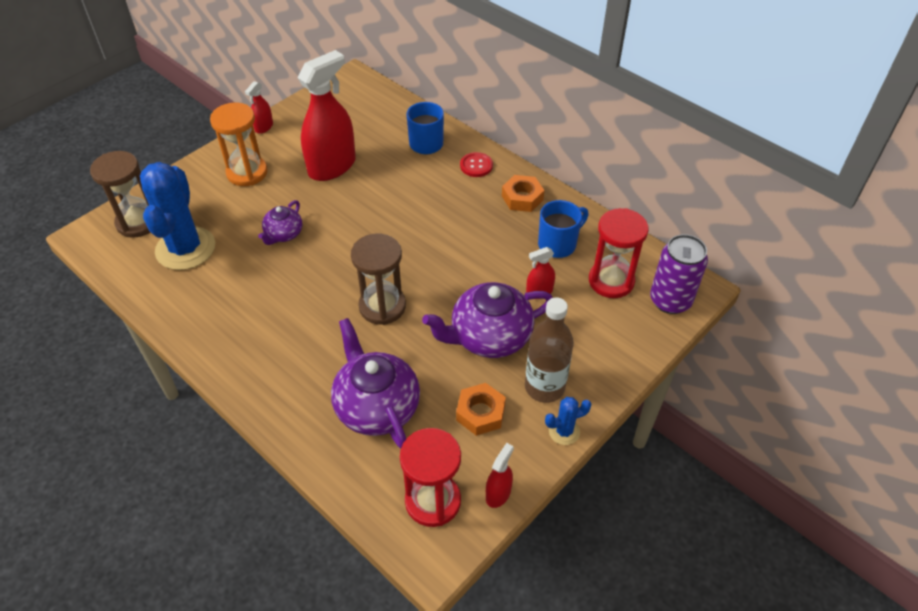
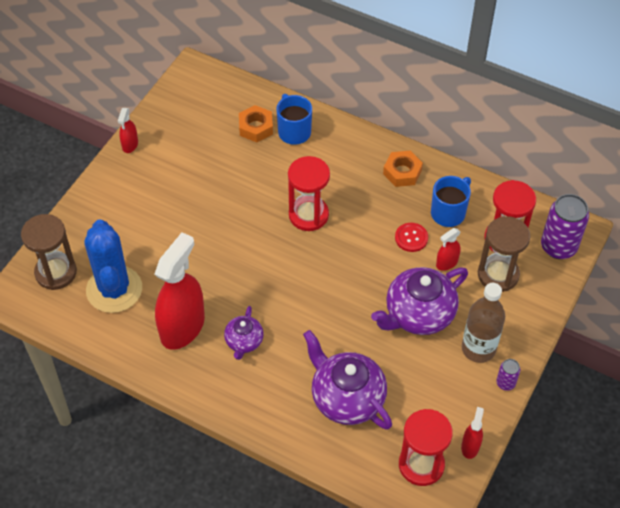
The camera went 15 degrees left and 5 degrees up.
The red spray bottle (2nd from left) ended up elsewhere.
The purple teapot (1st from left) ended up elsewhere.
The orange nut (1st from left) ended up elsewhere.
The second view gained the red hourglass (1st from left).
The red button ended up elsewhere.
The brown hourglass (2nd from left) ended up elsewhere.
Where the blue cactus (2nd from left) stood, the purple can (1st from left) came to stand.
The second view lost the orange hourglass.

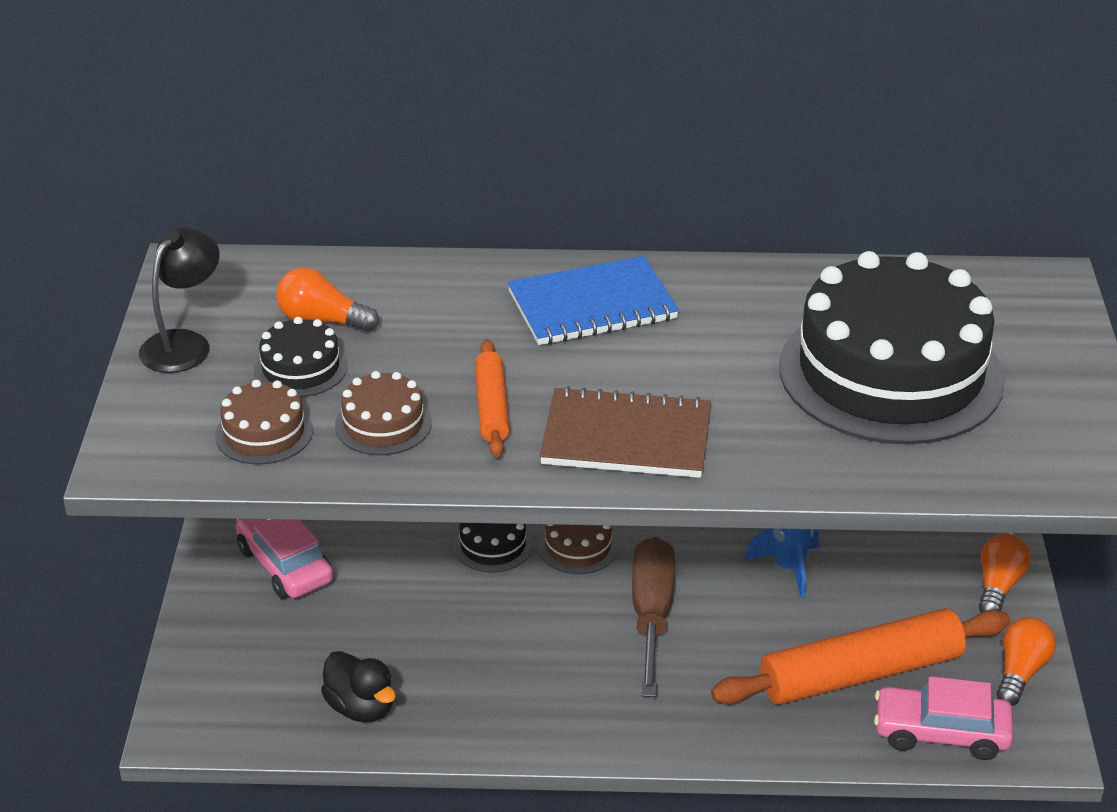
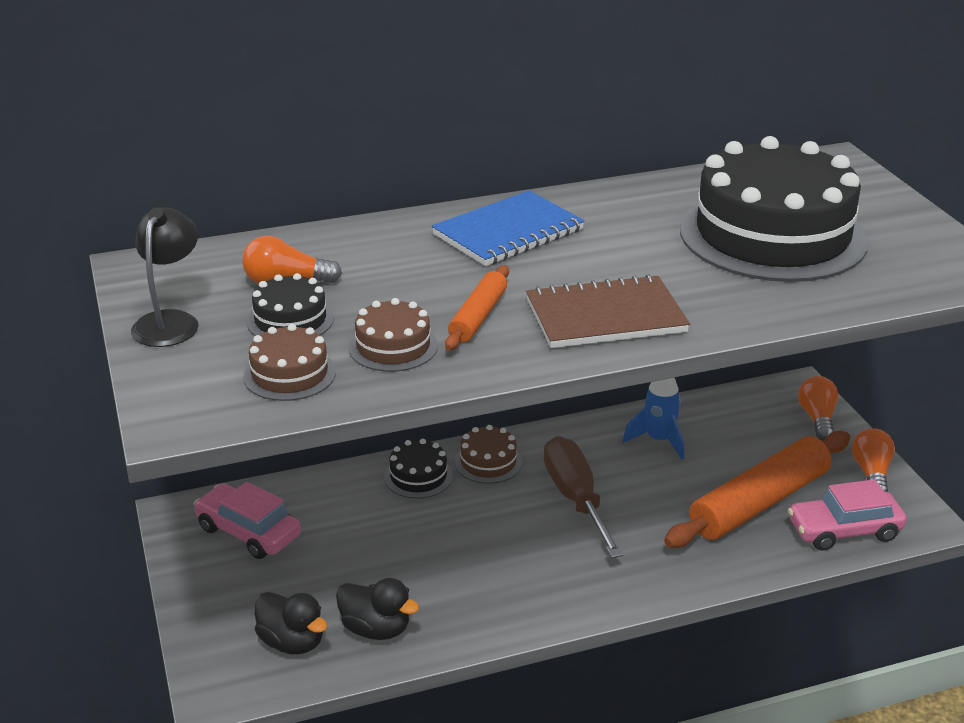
The camera went 20 degrees left and 5 degrees down.
The second view gained the black duck (1st from left).
The orange rolling pin (1st from left) ended up facing another way, 45 degrees clockwise from before.

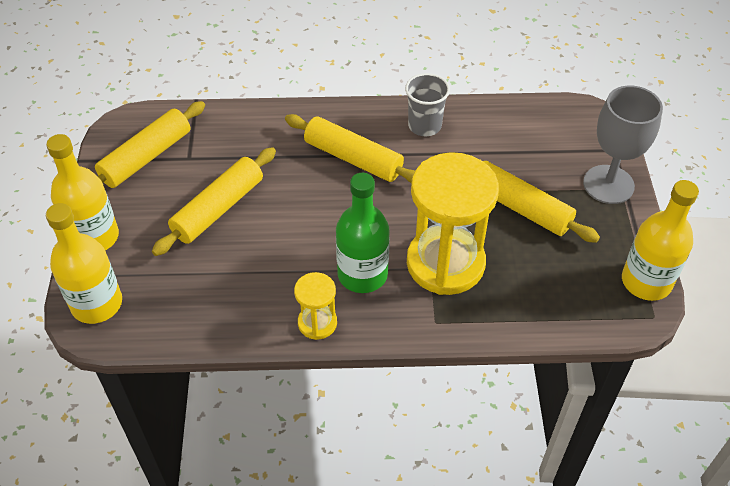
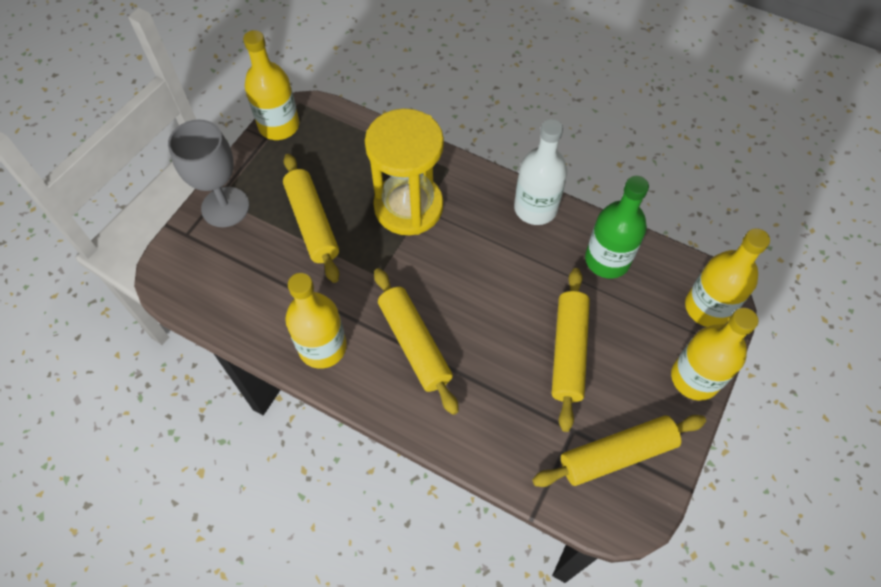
The camera went 150 degrees left and 10 degrees up.
Where the grey cup stood, the yellow bottle (2nd from left) came to stand.
Where the yellow hourglass (1st from left) stood, the white bottle came to stand.
The yellow rolling pin (2nd from left in the first image) ended up facing another way, 60 degrees counterclockwise from before.
The green bottle ended up elsewhere.

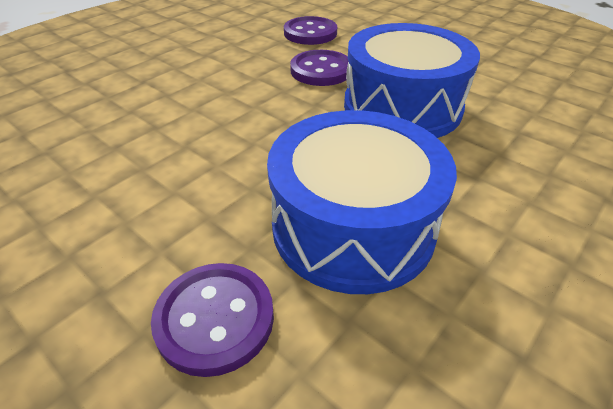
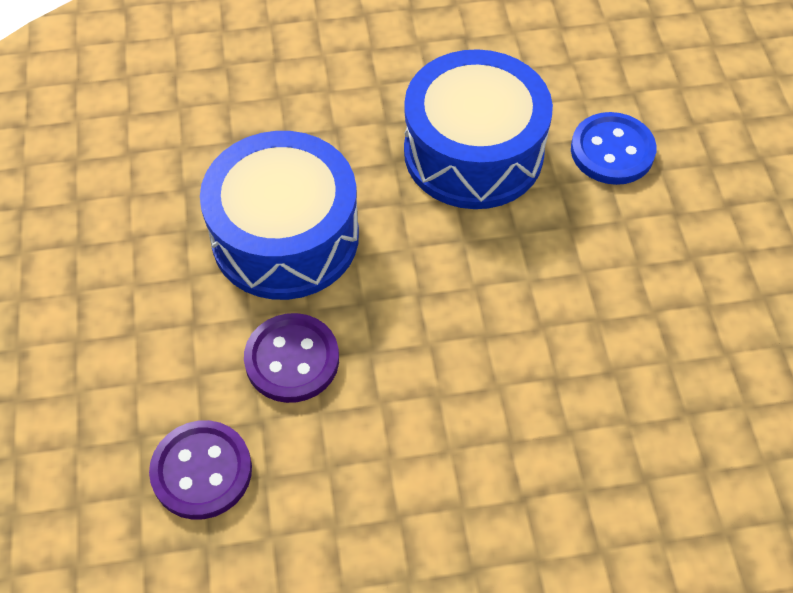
The camera went 140 degrees left and 15 degrees up.
What was the purple button (1st from left) turned into the blue button.

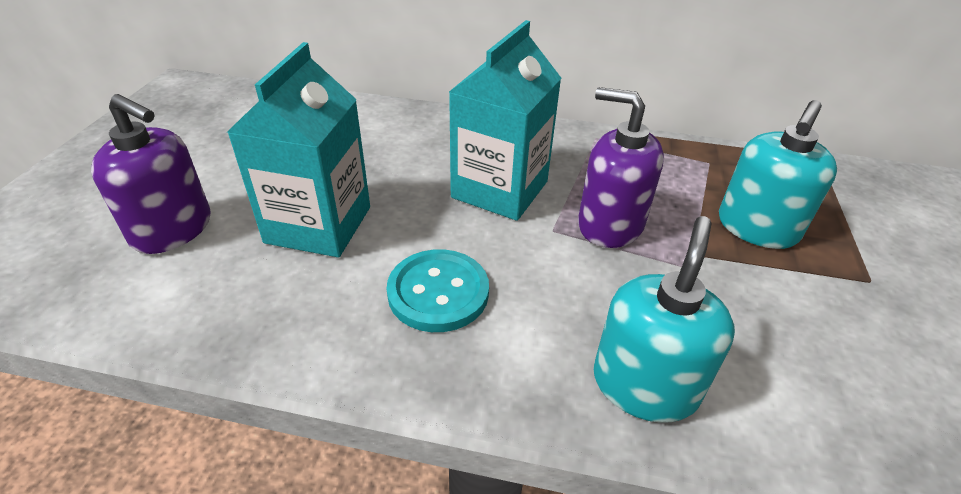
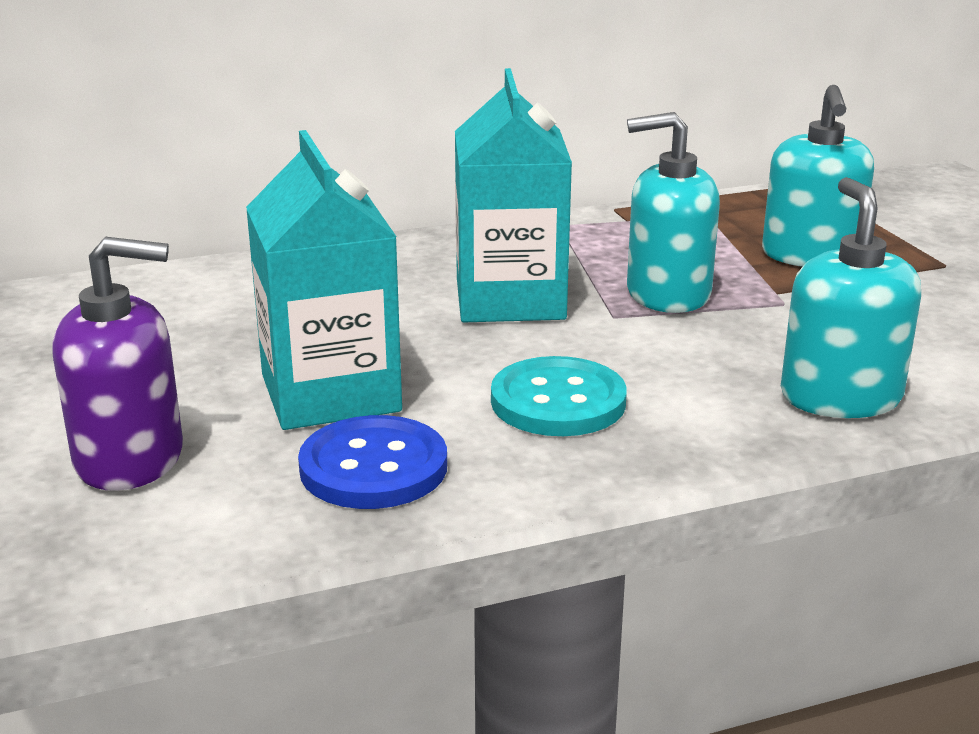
The camera went 30 degrees left and 15 degrees down.
The second view gained the blue button.
What was the purple soap dispenser (2nd from left) turned into the turquoise soap dispenser (1st from left).

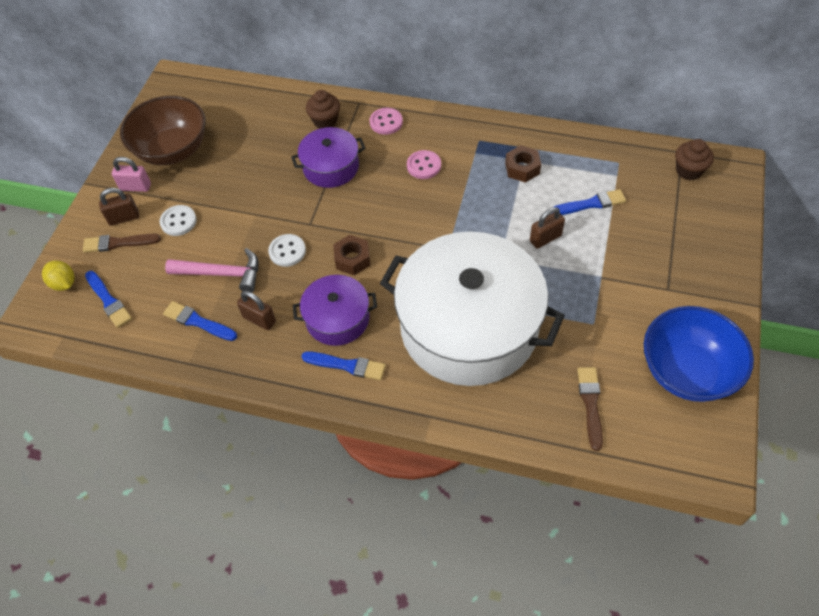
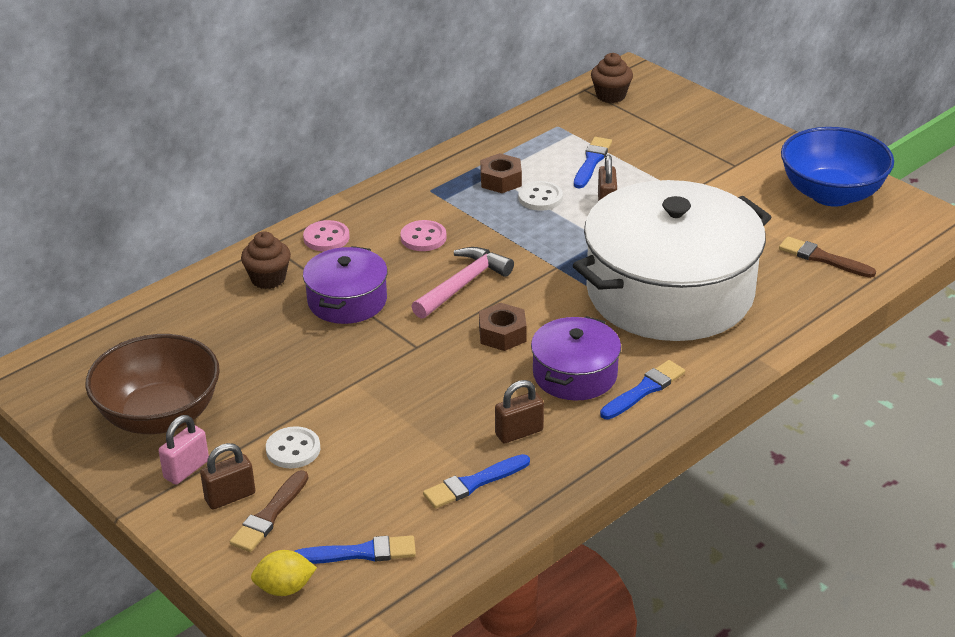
The camera went 60 degrees left and 20 degrees down.
The brown padlock (1st from left) ended up facing another way, 45 degrees clockwise from before.
The pink hammer ended up elsewhere.
The white button (2nd from left) ended up elsewhere.

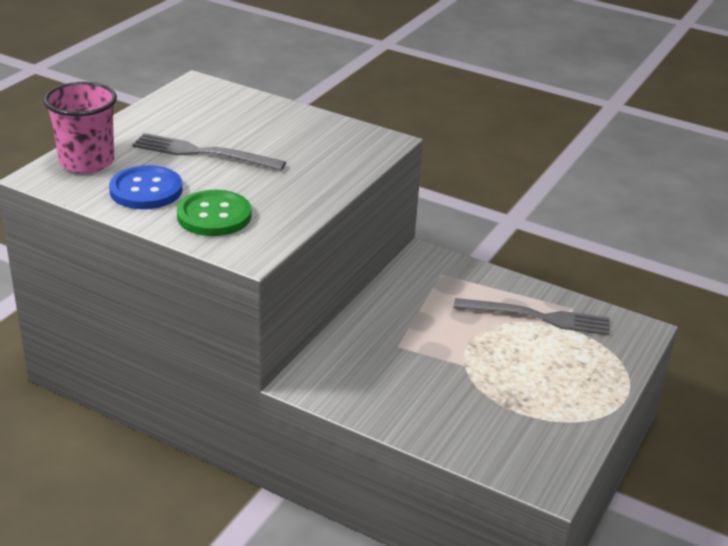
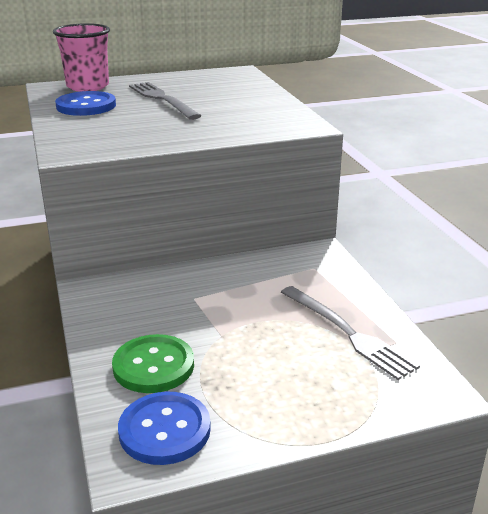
The camera went 45 degrees right and 5 degrees down.
The green button ended up elsewhere.
The second view gained the blue button (2nd from left).

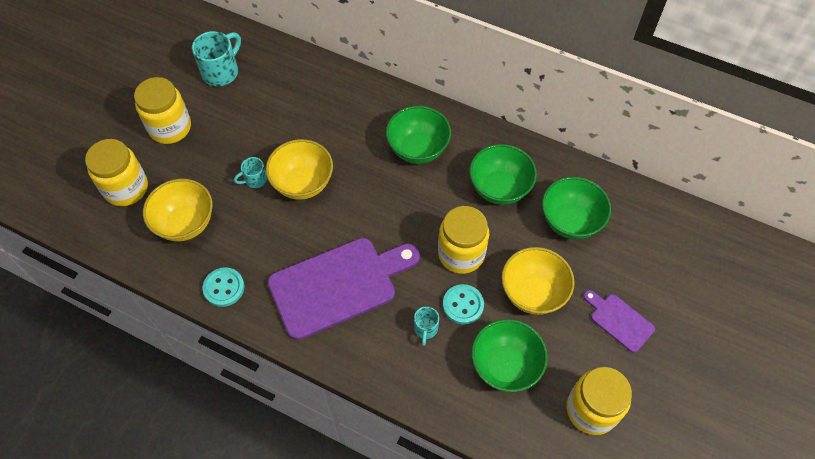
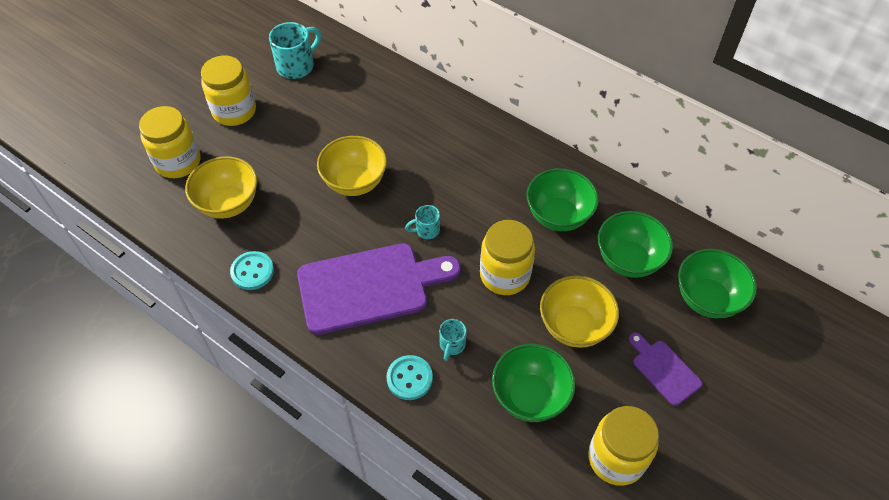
The camera went 10 degrees right and 5 degrees down.
The turquoise button (2nd from left) ended up elsewhere.
The turquoise mug (2nd from left) ended up elsewhere.
The green bowl (1st from left in the first image) ended up elsewhere.

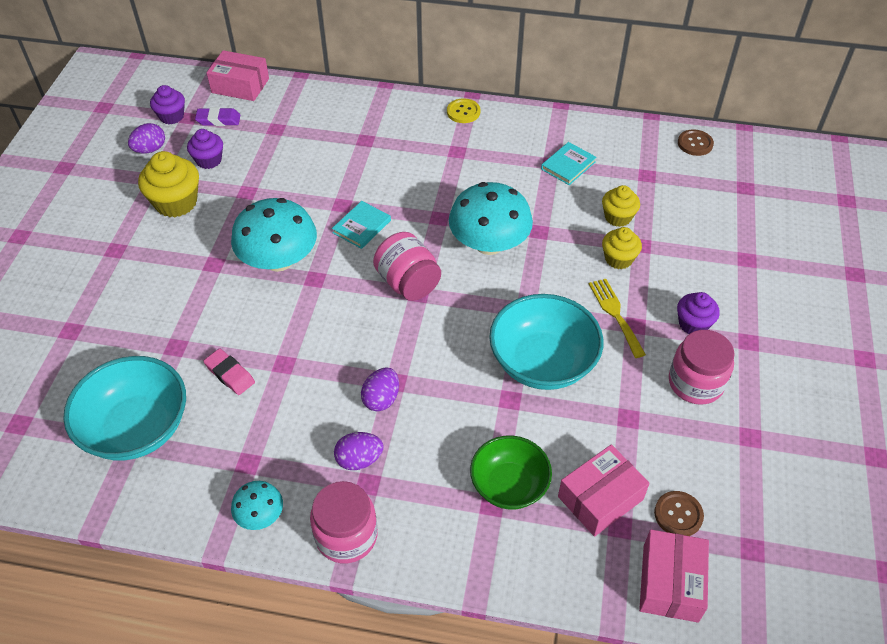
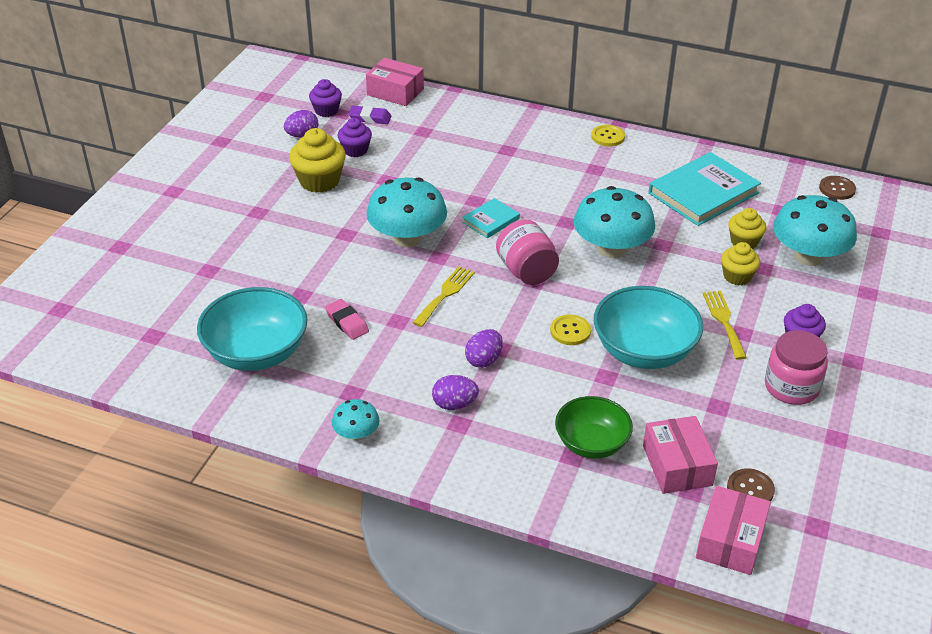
The camera went 10 degrees right and 10 degrees down.
The second view gained the yellow fork (1st from left).
The second view gained the yellow button (1st from left).
The pink box (2nd from left) ended up facing another way, 75 degrees counterclockwise from before.
The size of the turquoise book (2nd from left) changed by a factor of 1.96.
The second view gained the turquoise mushroom (4th from left).
The second view lost the pink jar (1st from left).

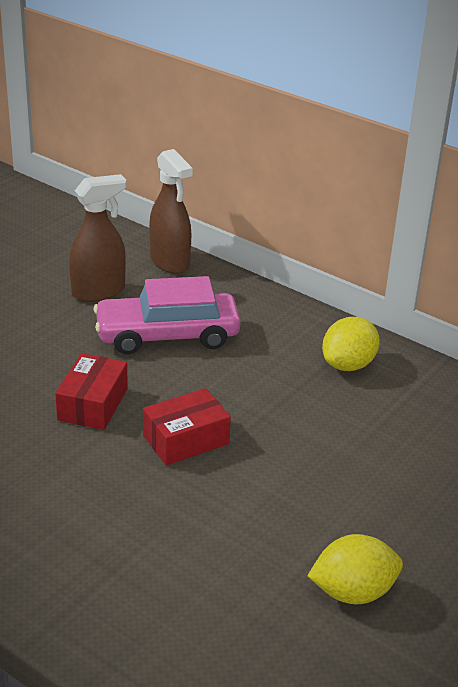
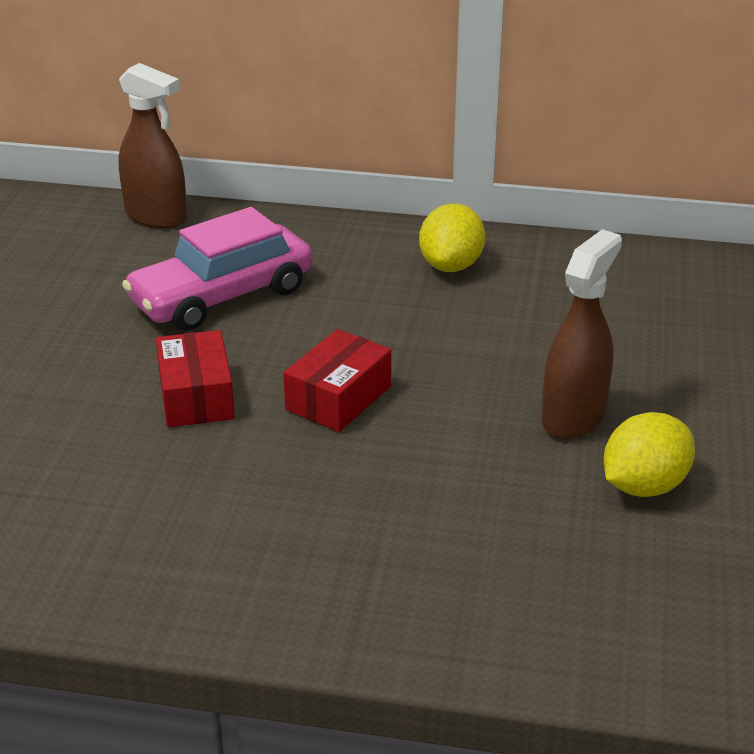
The camera went 25 degrees left and 0 degrees up.
The brown spray bottle (1st from left in the first image) ended up elsewhere.

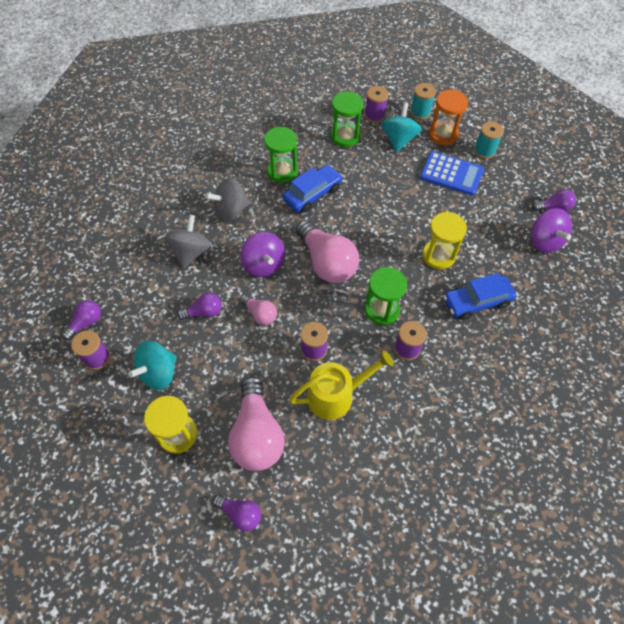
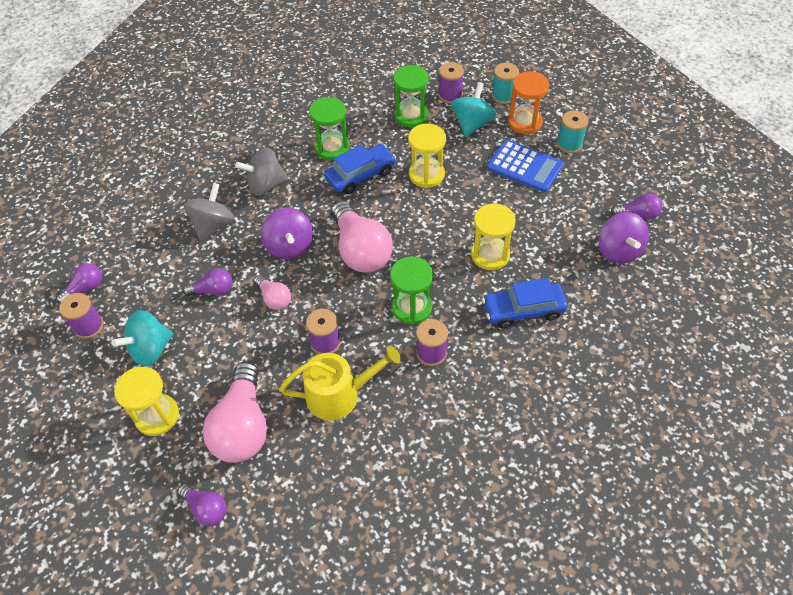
The camera went 10 degrees right and 5 degrees down.
The second view gained the yellow hourglass (2nd from left).

